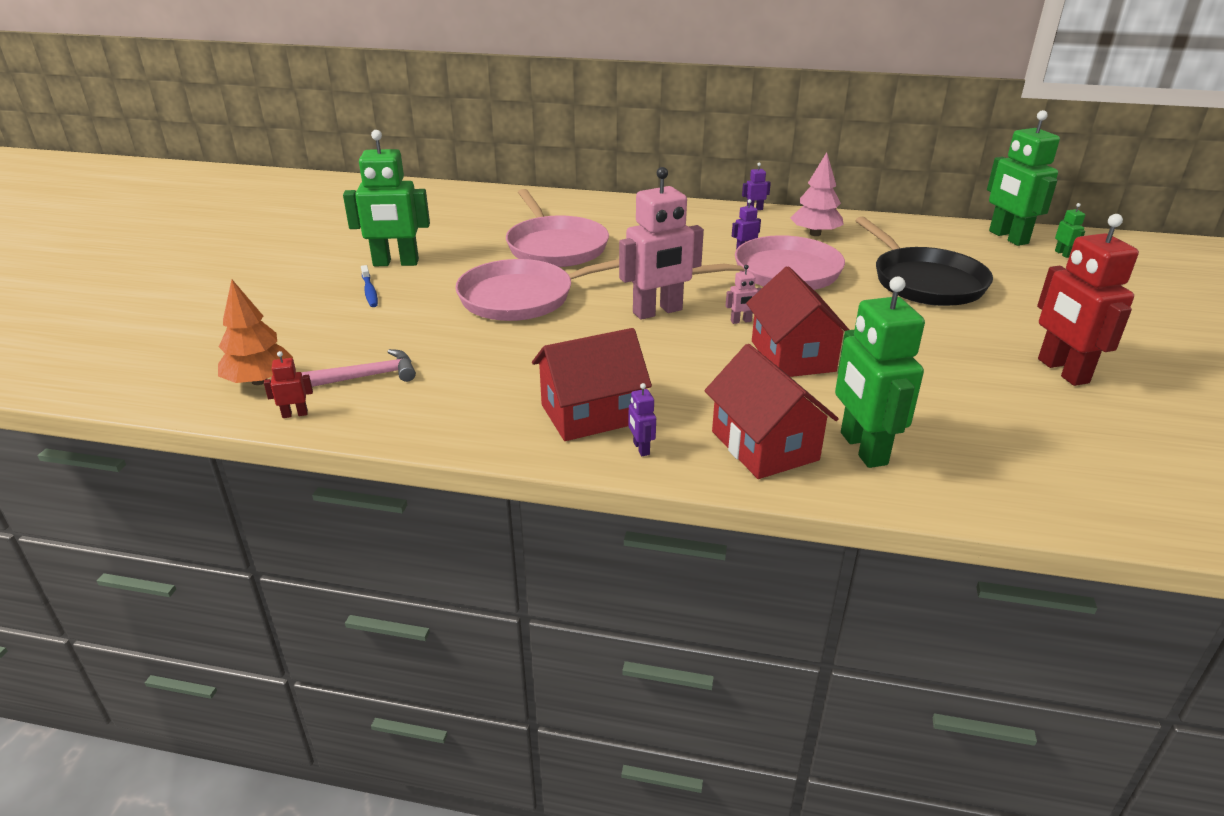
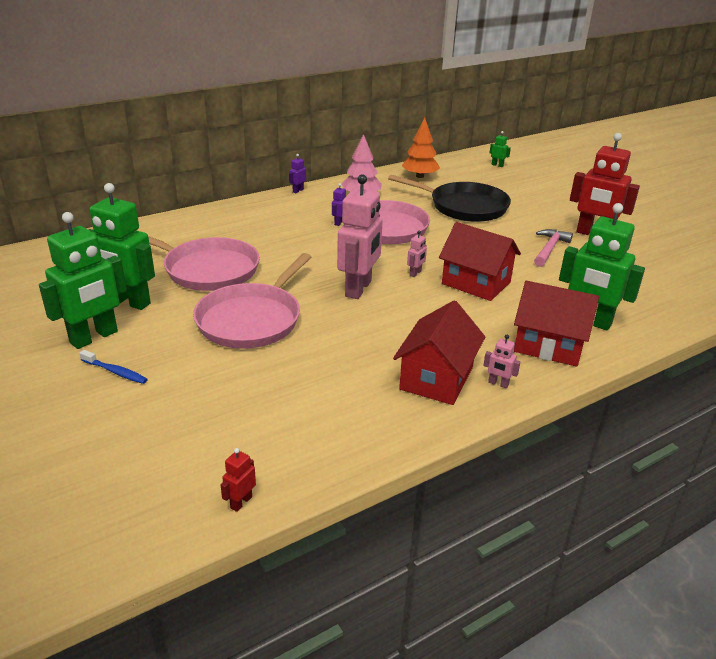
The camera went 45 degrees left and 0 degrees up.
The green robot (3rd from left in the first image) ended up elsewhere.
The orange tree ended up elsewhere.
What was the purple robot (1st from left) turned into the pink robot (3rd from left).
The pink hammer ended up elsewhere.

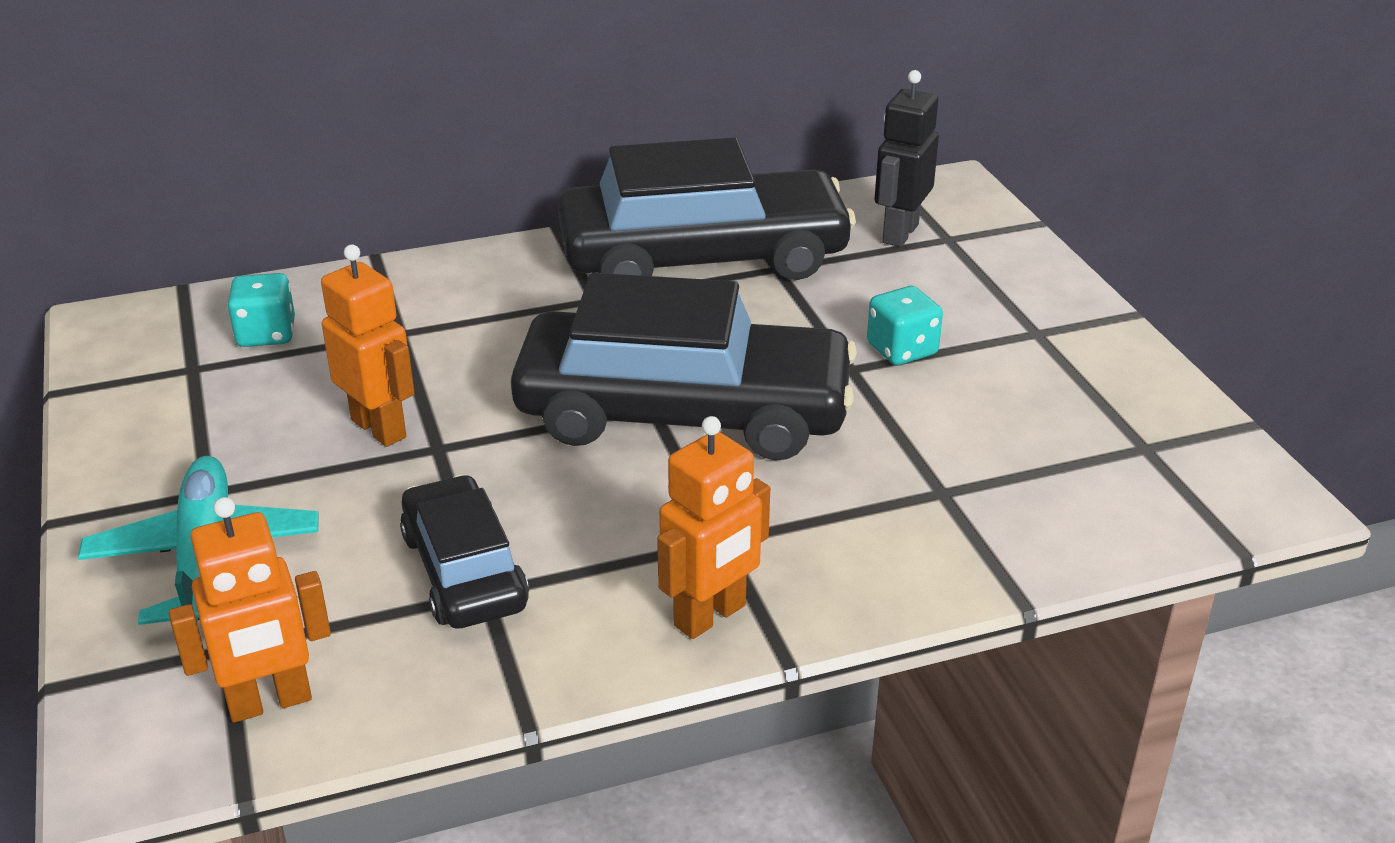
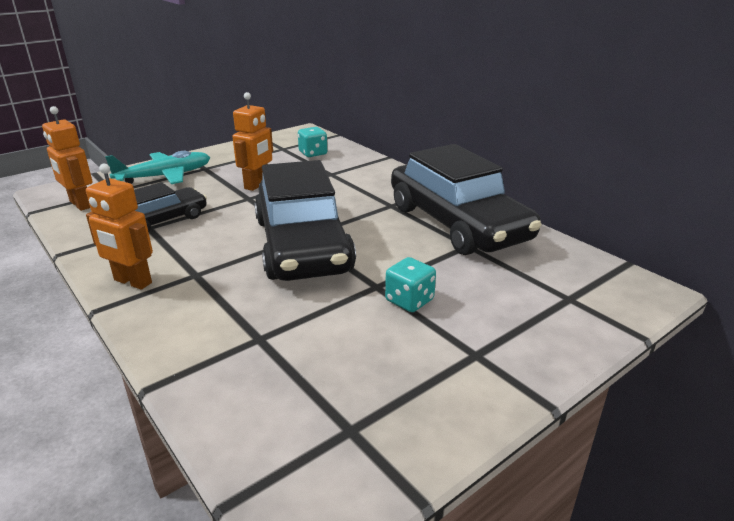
The camera went 70 degrees right and 5 degrees down.
The second view lost the black robot.

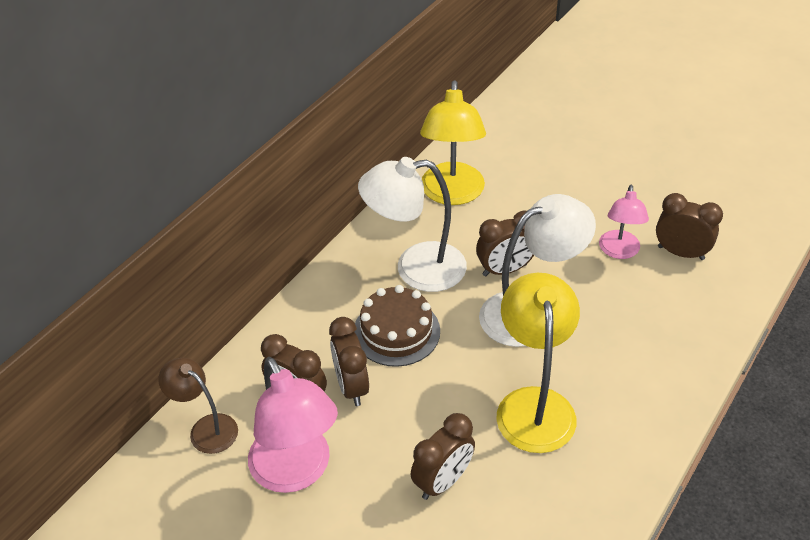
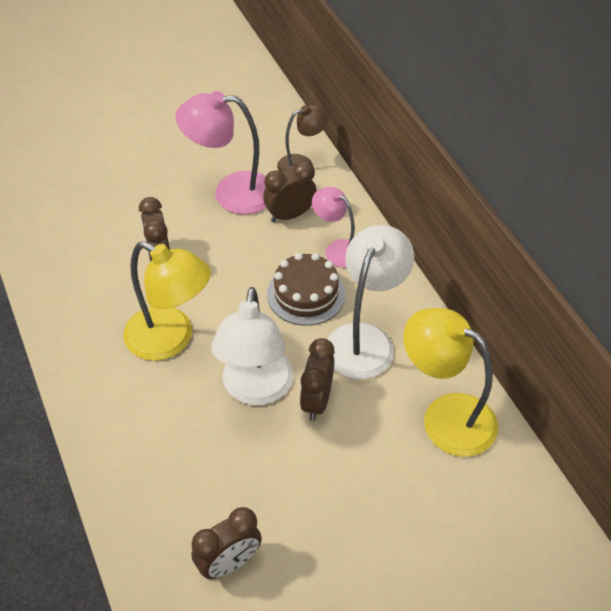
The camera went 120 degrees right and 5 degrees up.
The pink lamp (2nd from left) ended up elsewhere.
The second view lost the brown clock (2nd from left).

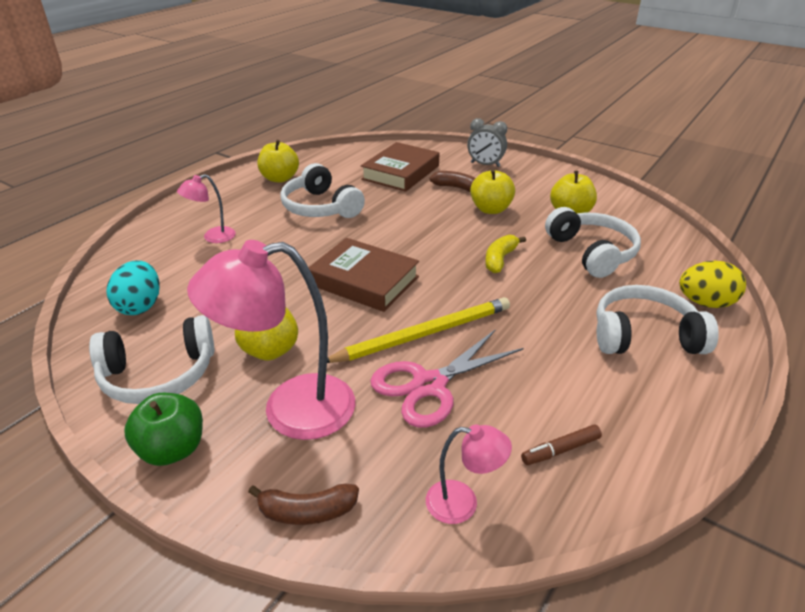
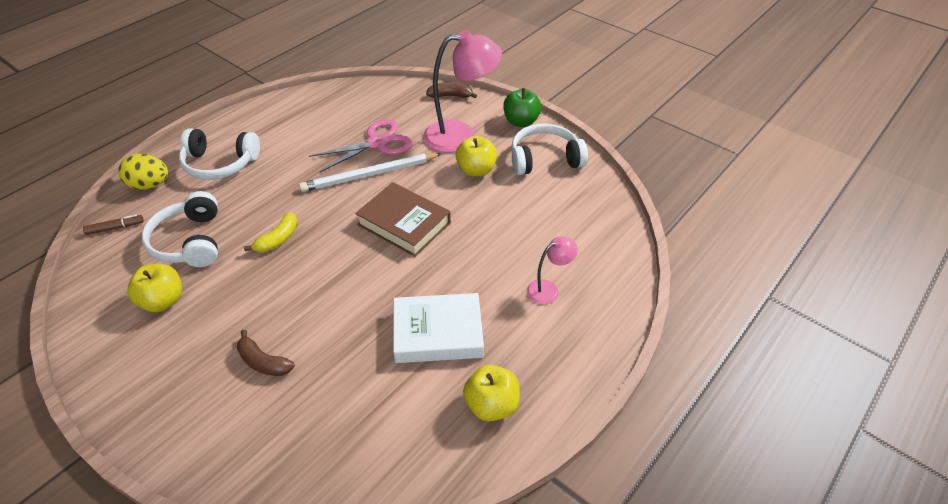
The camera went 175 degrees left and 10 degrees up.
The brown marker ended up elsewhere.
What was the yellow pencil turned into the white pencil.
Where the white headphones (2nd from left) stood, the white book came to stand.
The second view lost the turquoise egg.
The second view lost the brown book (2nd from left).
The second view lost the pink lamp (3rd from left).
The second view lost the grey clock.
The second view lost the yellow apple (3rd from left).

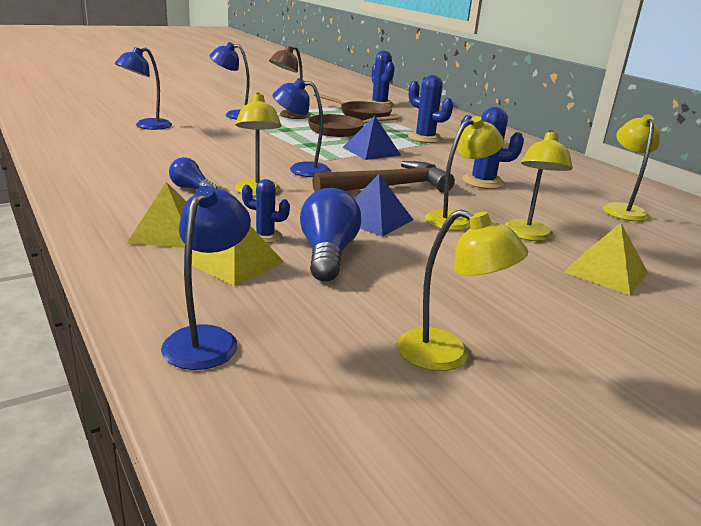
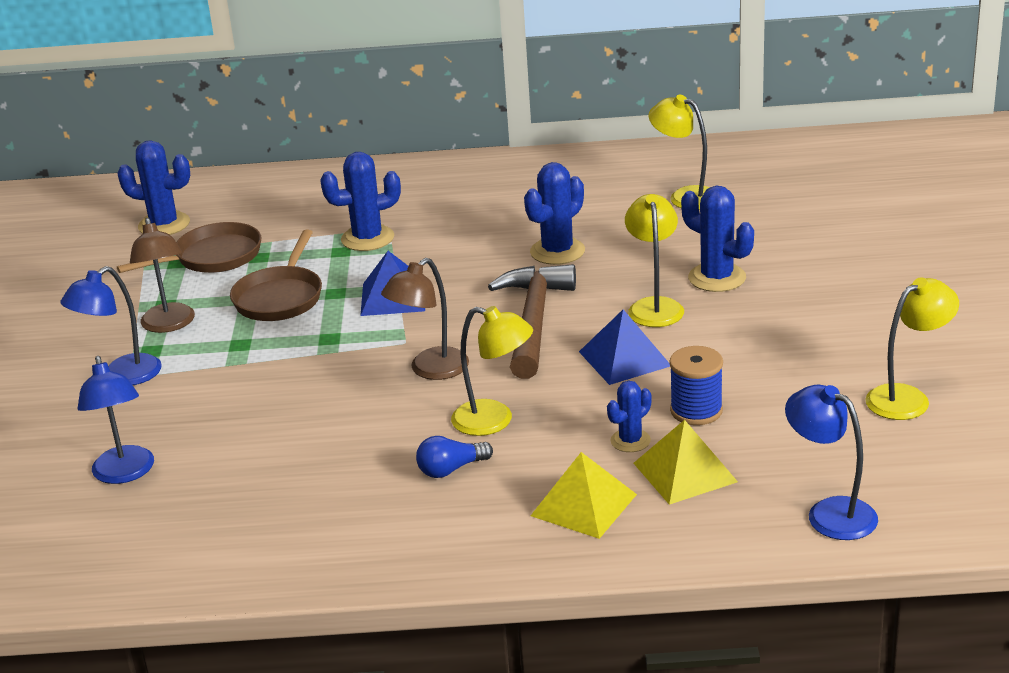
The camera went 55 degrees left and 5 degrees up.
What was the blue lamp (4th from left) turned into the brown lamp (2nd from left).
Where the blue light bulb (2nd from left) stood, the blue spool came to stand.
Where the yellow lamp (4th from left) stood, the blue cactus (5th from left) came to stand.
The second view lost the yellow pyramid (3rd from left).

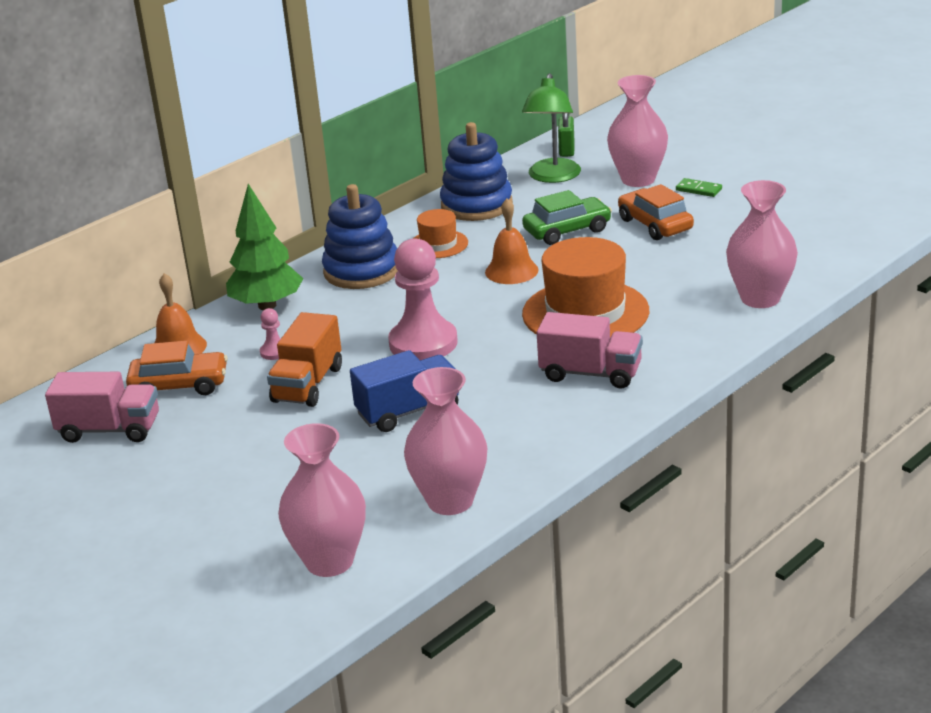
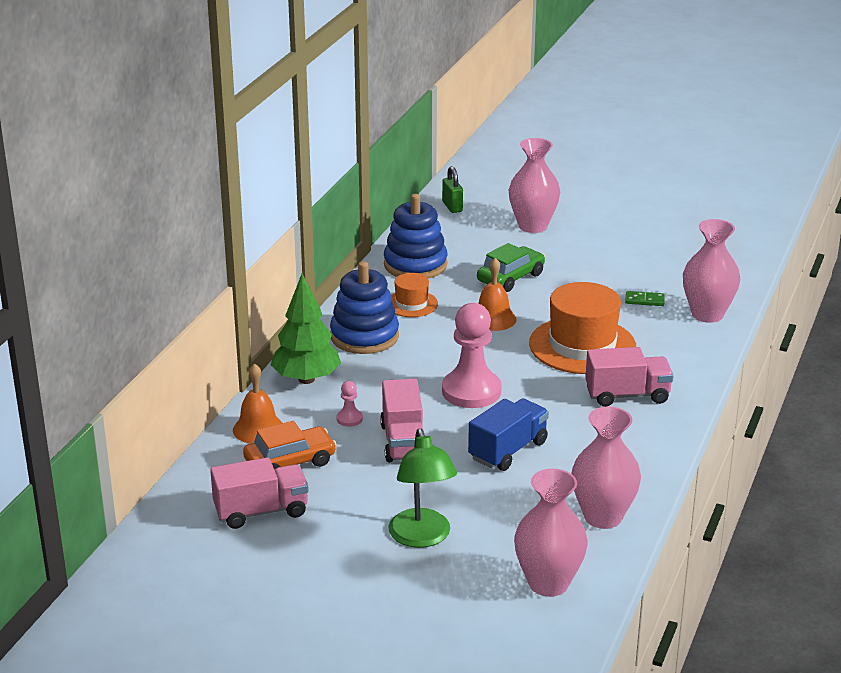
The camera went 25 degrees left and 0 degrees up.
What was the orange truck turned into the pink truck (2nd from left).
The green lamp ended up elsewhere.
The green domino ended up elsewhere.
The second view lost the orange car (2nd from left).

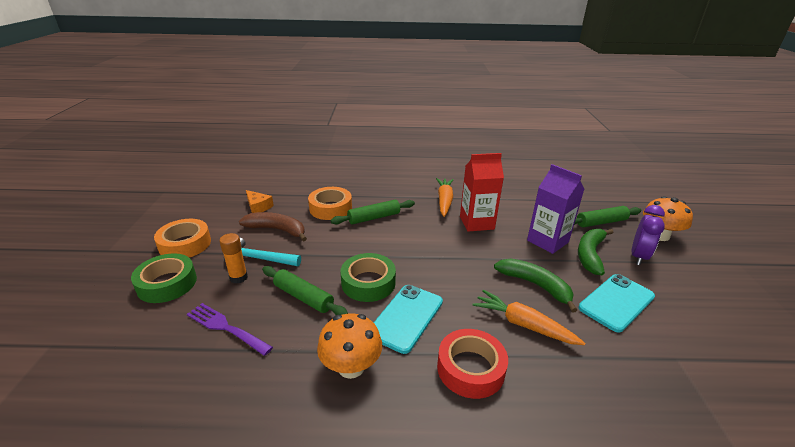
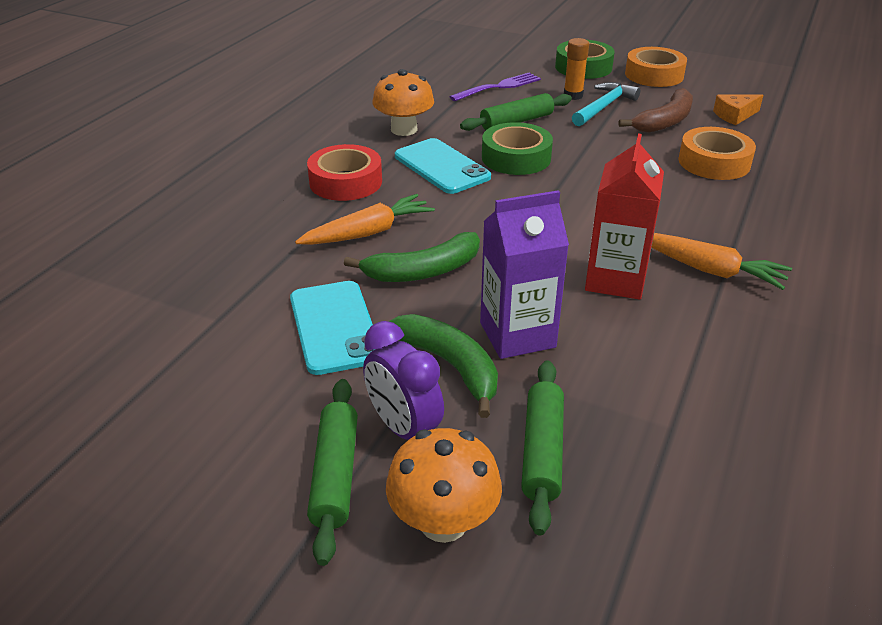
The camera went 115 degrees right and 5 degrees up.
The green rolling pin (2nd from left in the first image) ended up elsewhere.

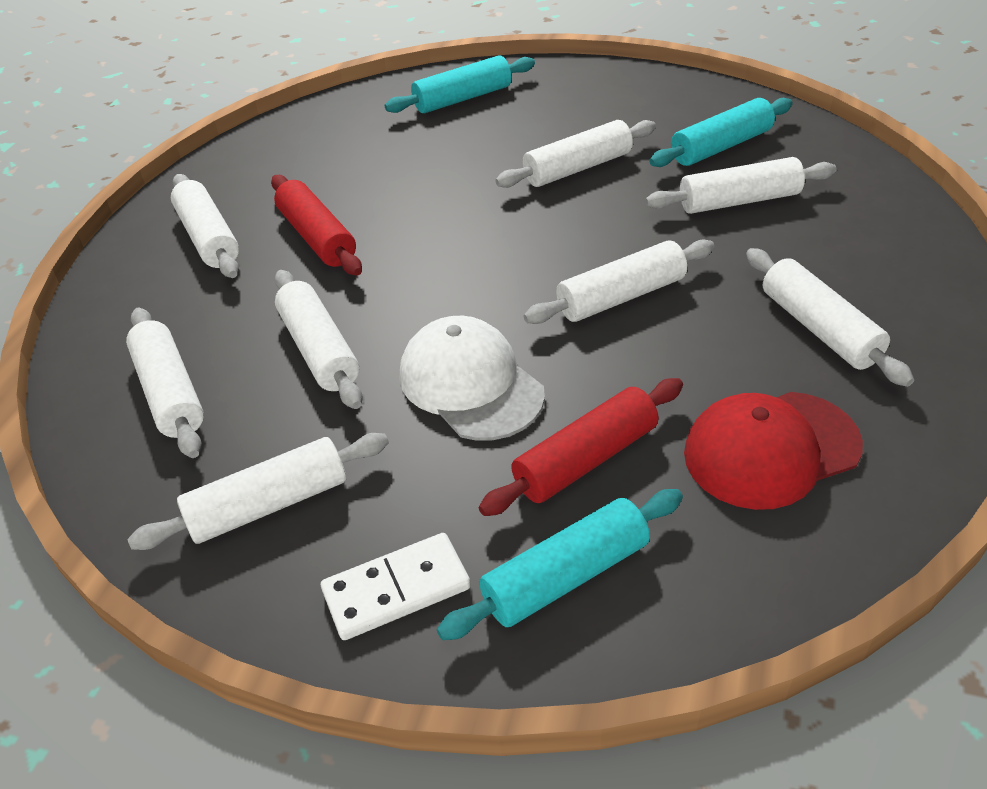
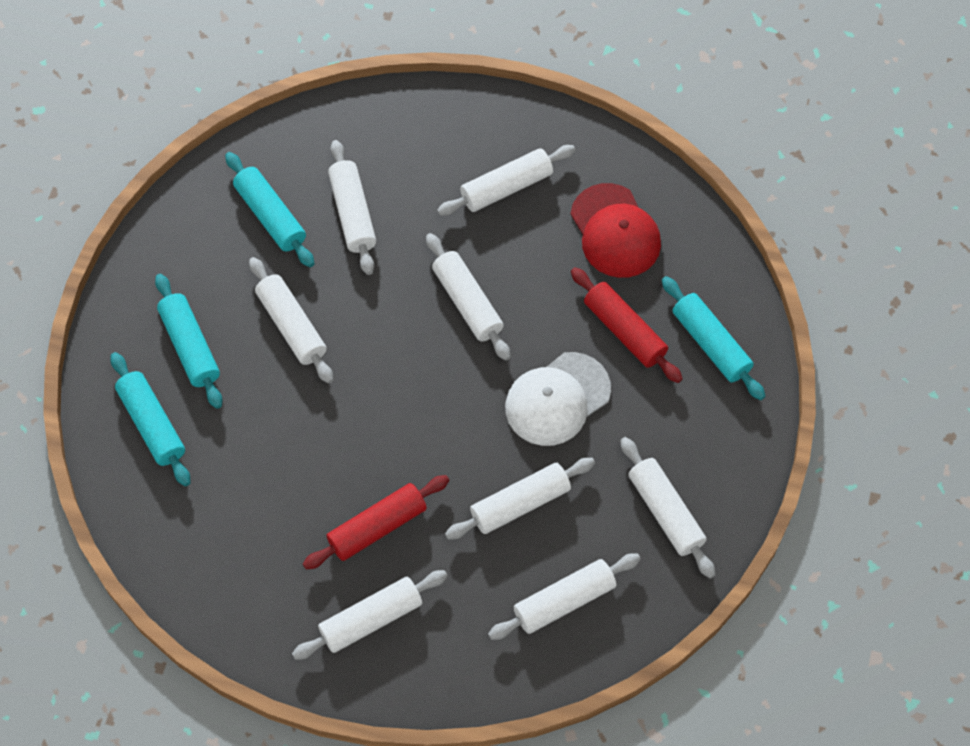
The camera went 95 degrees left and 20 degrees up.
The second view gained the turquoise rolling pin (2nd from left).
The second view lost the white domino.

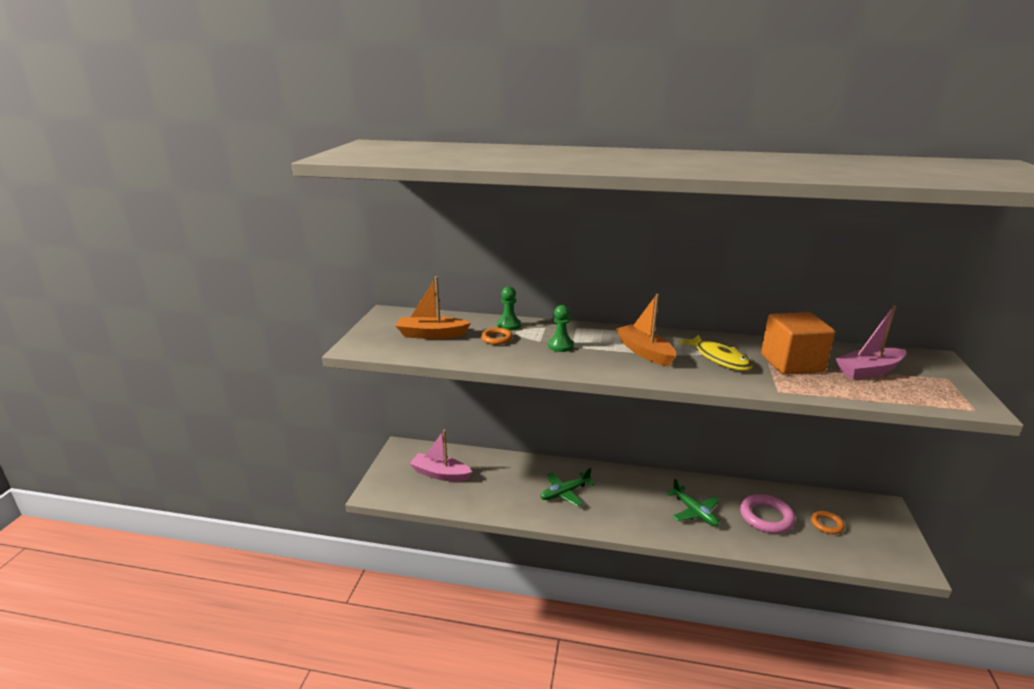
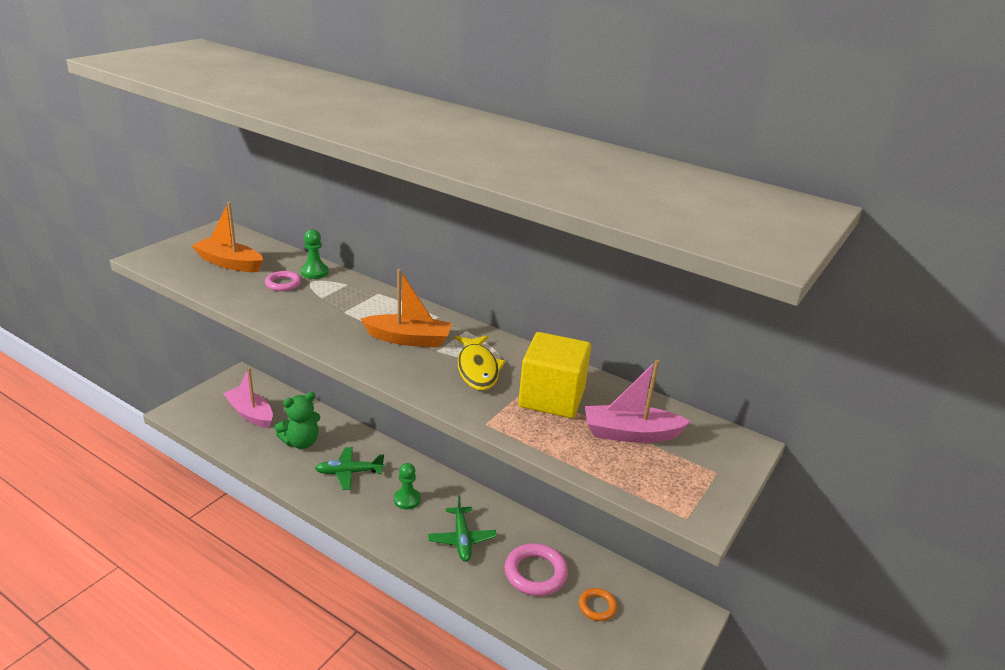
The camera went 20 degrees right and 5 degrees up.
What was the orange ring (1st from left) turned into the pink ring (1st from left).
The second view gained the green teddy bear.
The orange boat (2nd from left) ended up facing another way, 105 degrees clockwise from before.
The green pawn (2nd from left) ended up elsewhere.
What was the orange cube turned into the yellow cube.

